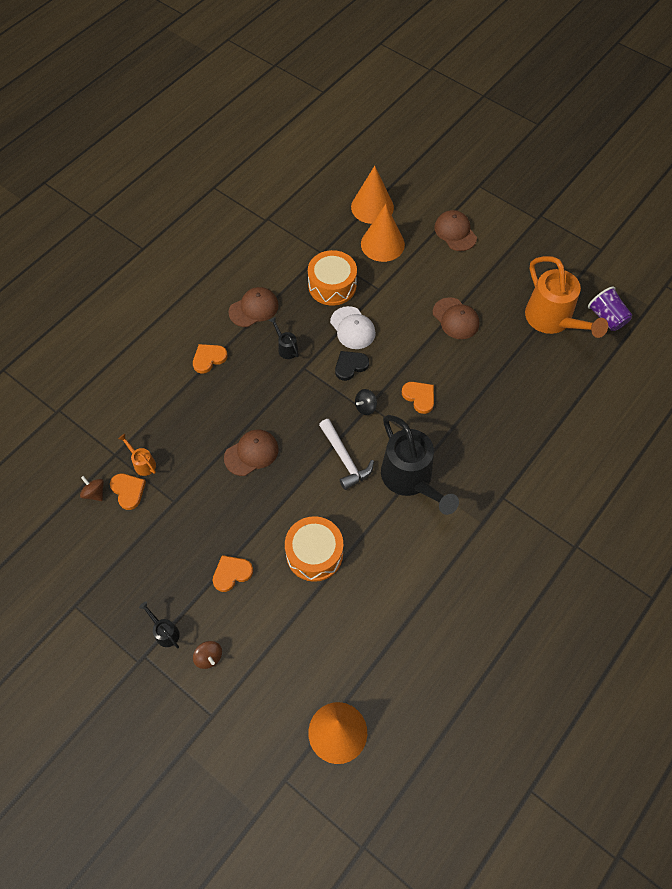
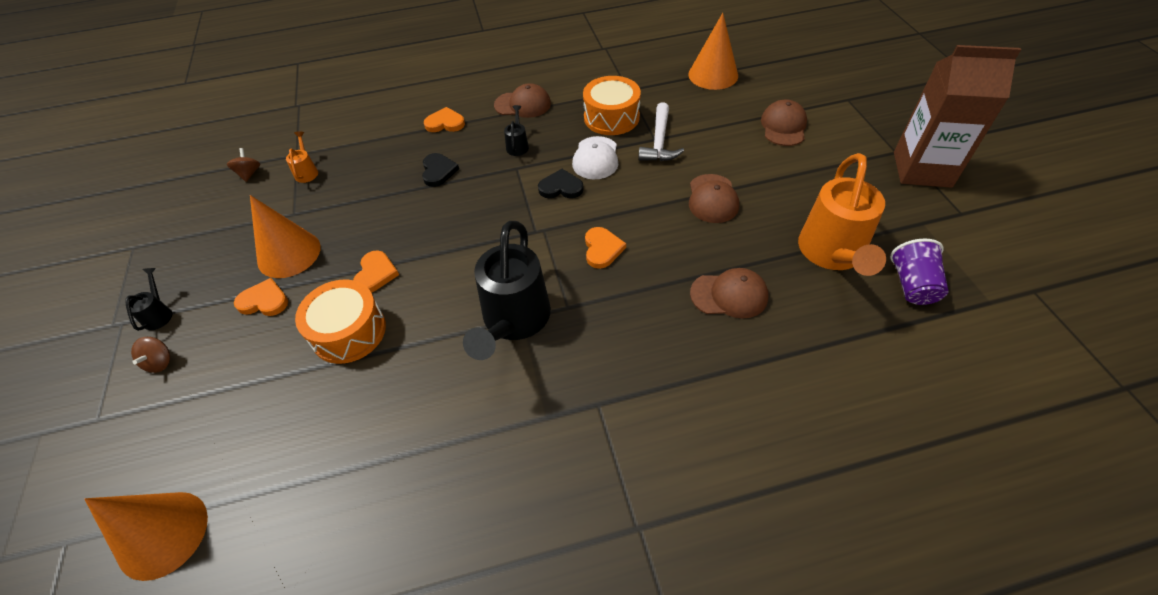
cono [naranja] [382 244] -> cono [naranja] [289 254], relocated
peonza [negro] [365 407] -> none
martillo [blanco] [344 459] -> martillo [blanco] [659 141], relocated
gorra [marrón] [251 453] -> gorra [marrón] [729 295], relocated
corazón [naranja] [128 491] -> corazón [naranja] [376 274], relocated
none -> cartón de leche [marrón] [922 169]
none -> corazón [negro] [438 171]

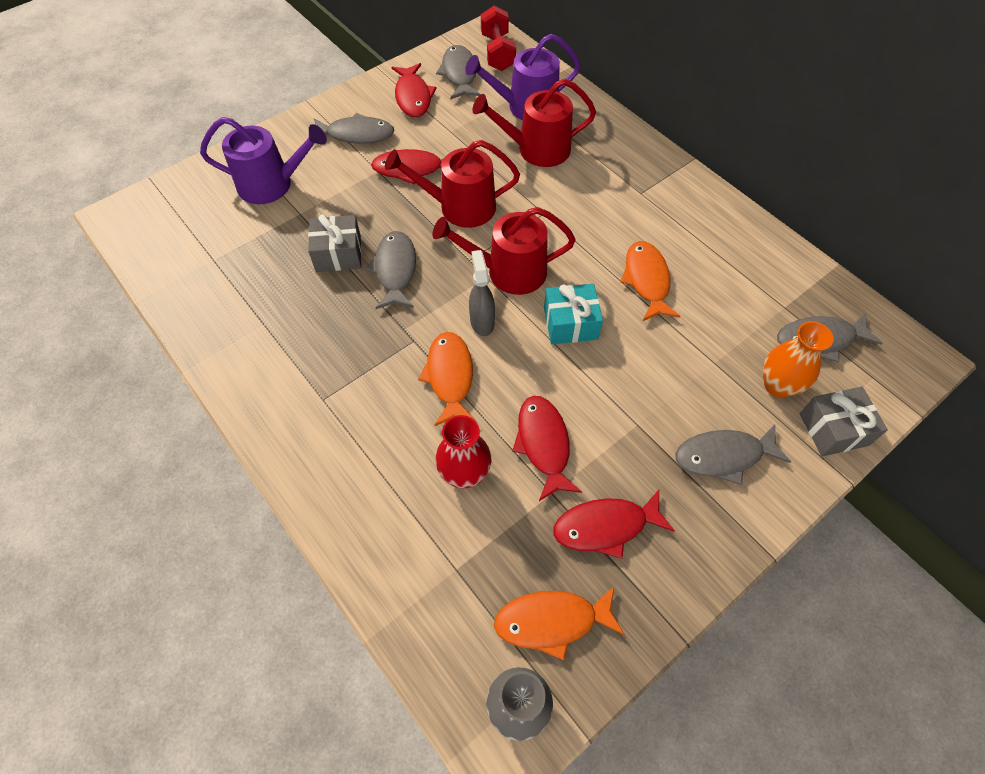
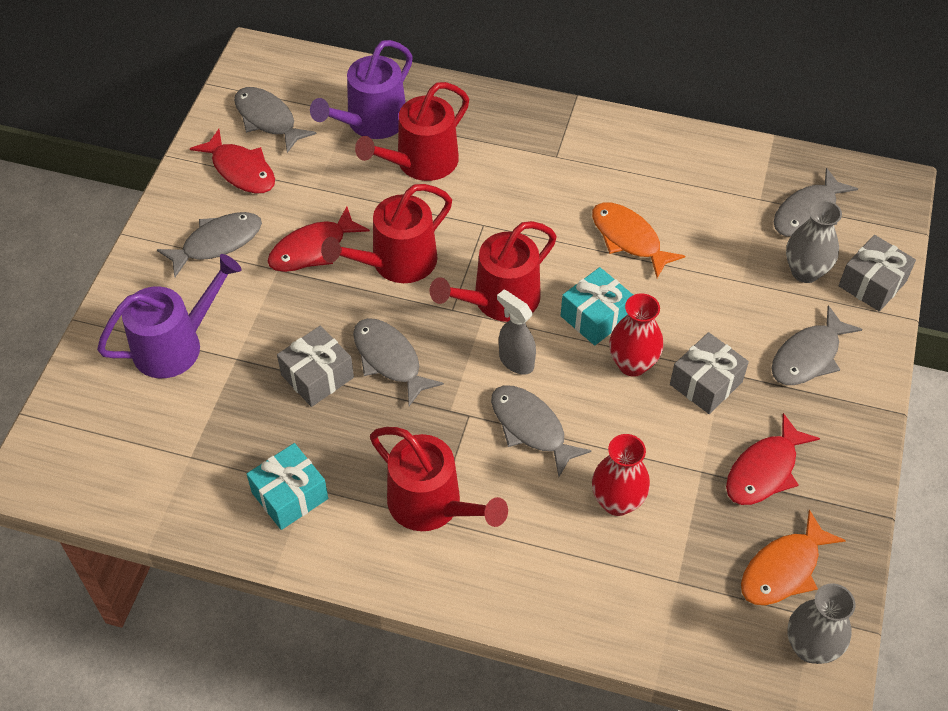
mancuerna [rojo] [497 52] -> none
florero [naranja] [778 385] -> florero [gris] [805 272]
pez [naranja] [450 376] -> pez [gris] [531 428]
pez [rojo] [543 444] -> none
none -> florero [rojo] [632 364]
none -> regalo [gris] [706 383]
none -> regadera [rojo] [432 505]
none -> regalo [turquesa] [290 495]

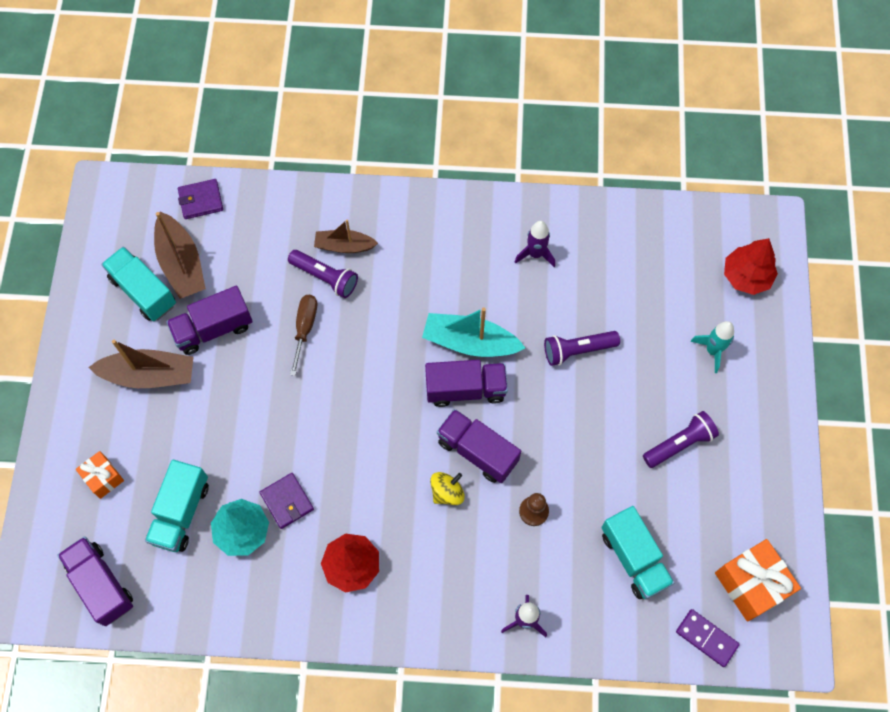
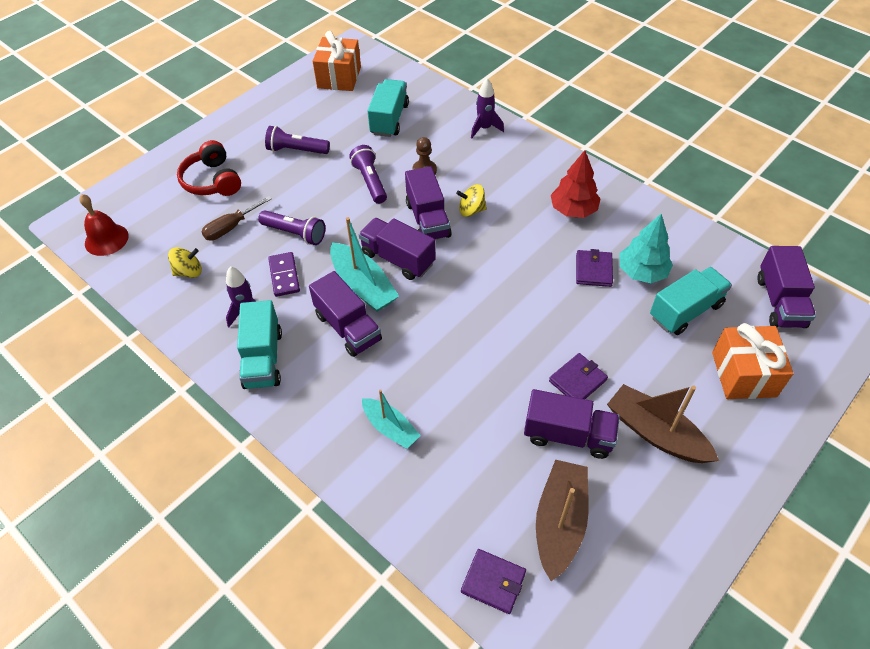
barco [marrón] [344 246] -> barco [turquesa] [390 428]
árbol [rojo] [746 276] -> none
camión [turquesa] [143 291] -> camión [turquesa] [263 358], relocated
lámpara de mano [morado] [325 277] -> lámpara de mano [morado] [370 181], relocated
destornillador [marrón] [305 328] -> destornillador [marrón] [231 227], relocated
cohete [turquesa] [712 350] -> auriculares [rojo] [212 180]
regalo [naranja] [103 478] -> regalo [naranja] [743 374], x1.72
ficha de dominó [morado] [706 638] -> ficha de dominó [morado] [284 276], relocated
none -> campana [rojo] [106 239]
none -> peonza [amarillo] [189 272]
none -> camión [morado] [348 327]
none -> cartera [morado] [577 380]

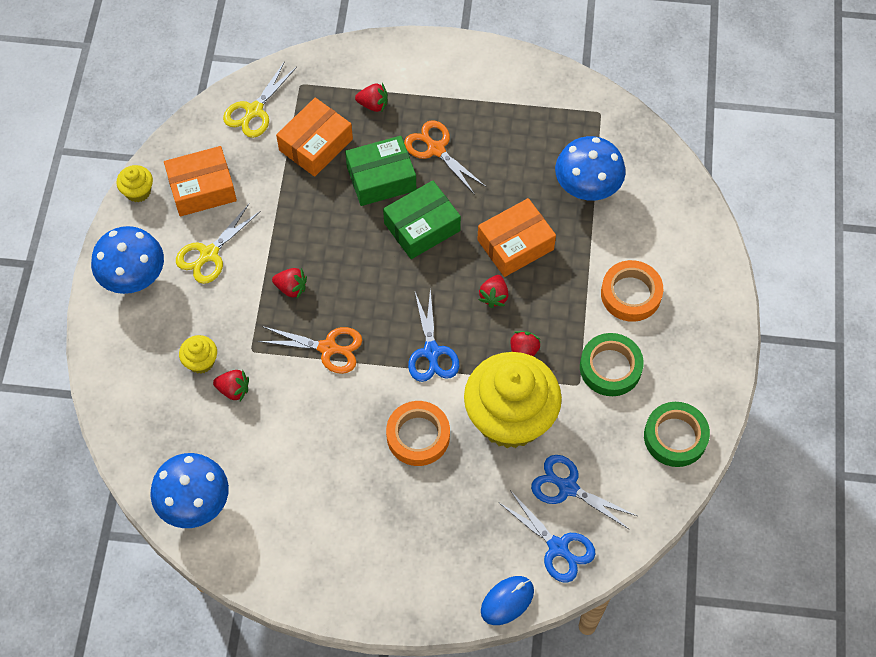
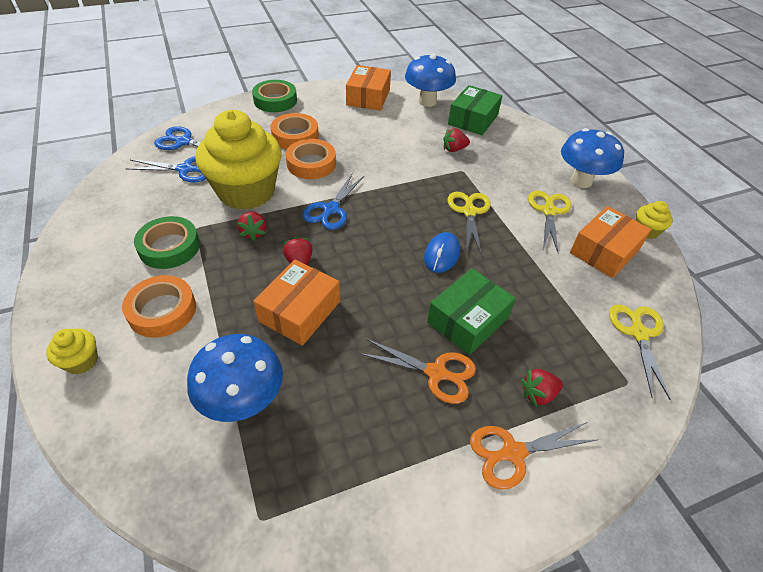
caja [naranja] [315 145] -> caja [naranja] [368 97], relocated
caja [verde] [422 227] -> caja [verde] [473 119], relocated
fresa [rojo] [291 288] -> tijeras [amarillo] [469 212]
tijeras [azul] [431 352] -> tijeras [azul] [331 209], 120 degrees counterclockwise
tijeras [naranja] [328 348] -> tijeras [naranja] [513 453], relocated
magdalena [amarillo] [201 361] -> magdalena [amarillo] [81 361], relocated
cinta adhesiva [verde] [675 437] -> cinta adhesiva [verde] [275 100], relocated
ratón [azul] [507 601] -> ratón [azul] [441 255], relocated
none -> cinta adhesiva [naranja] [295 136]

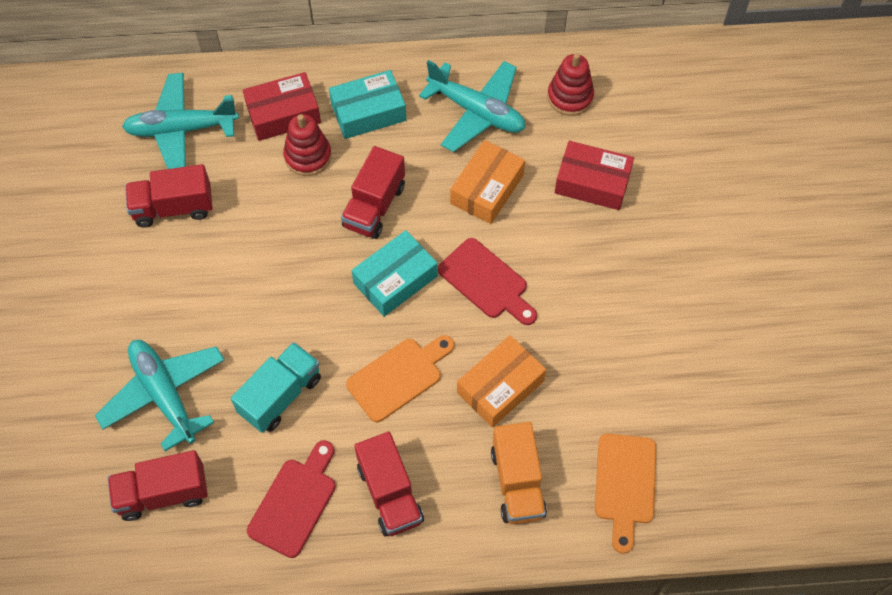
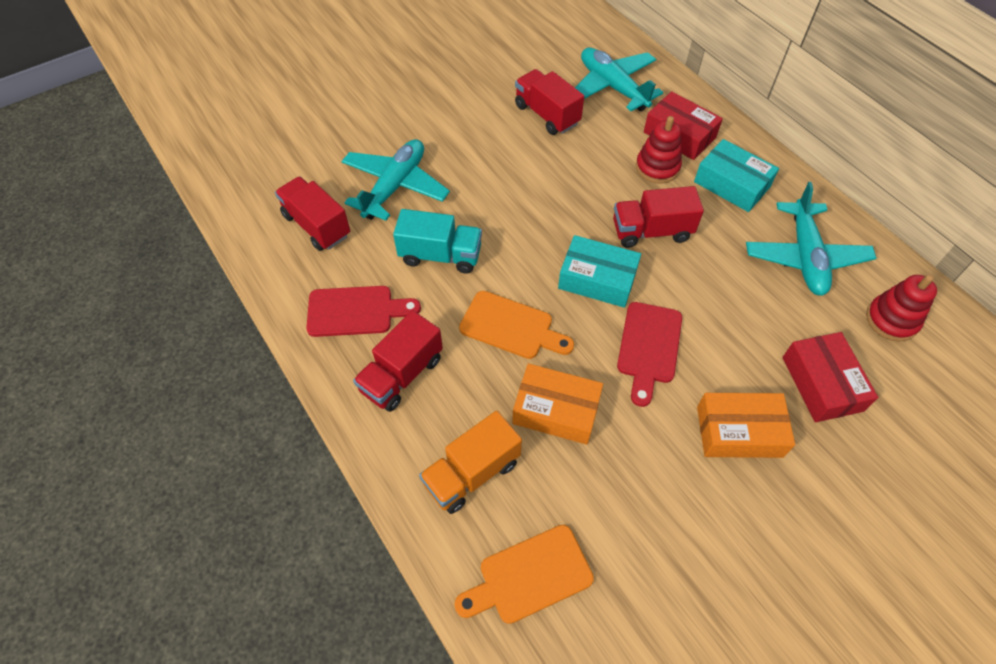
caja [naranja] [487 189] -> caja [naranja] [739 431], relocated

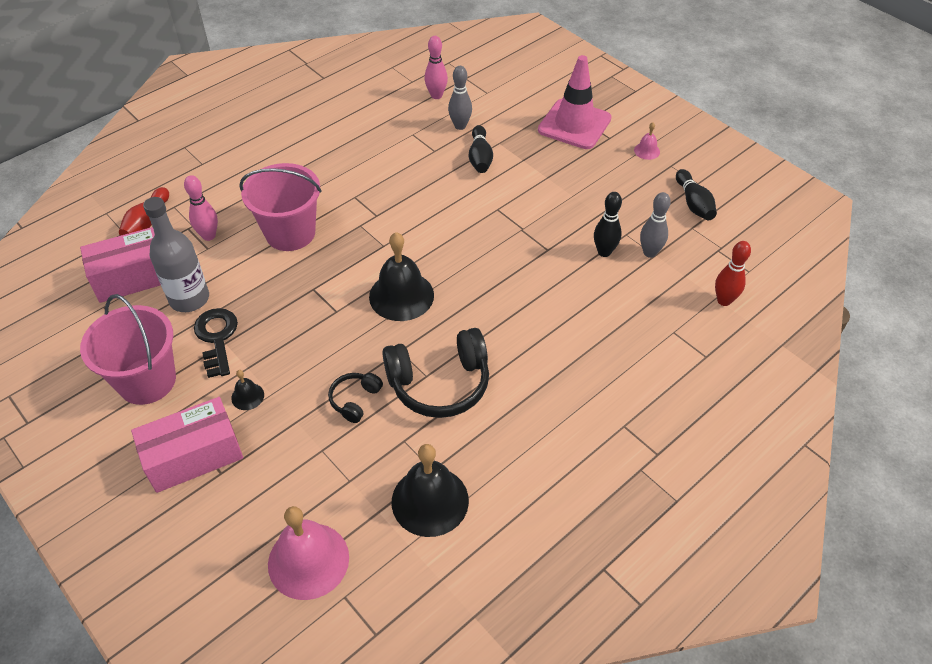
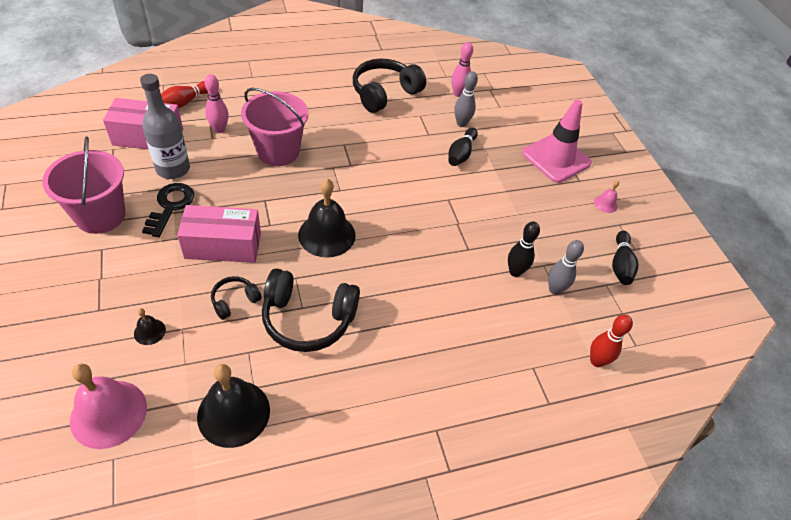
campana [negro] [247 396] -> campana [negro] [149 331], relocated
caja [rosa] [194 456] -> caja [rosa] [223 245], relocated
none -> auriculares [negro] [384 93]

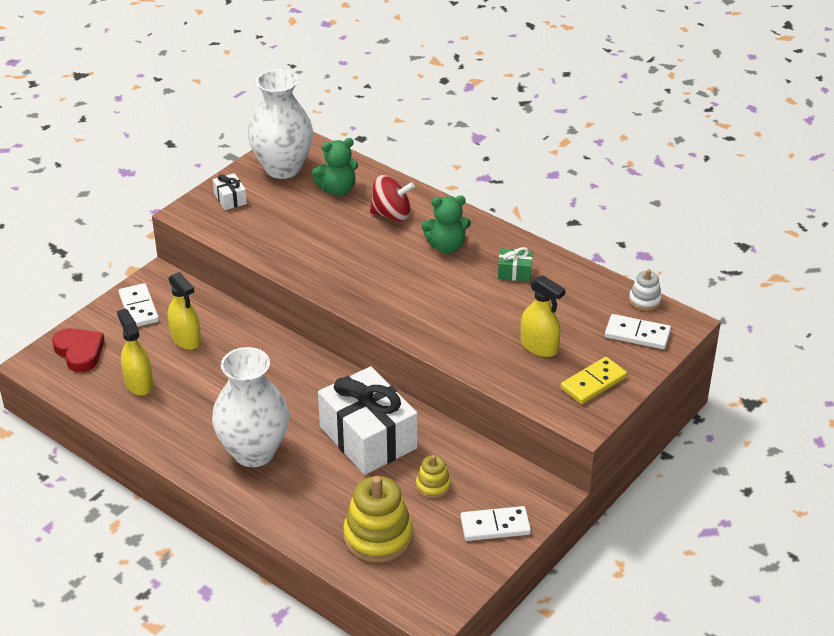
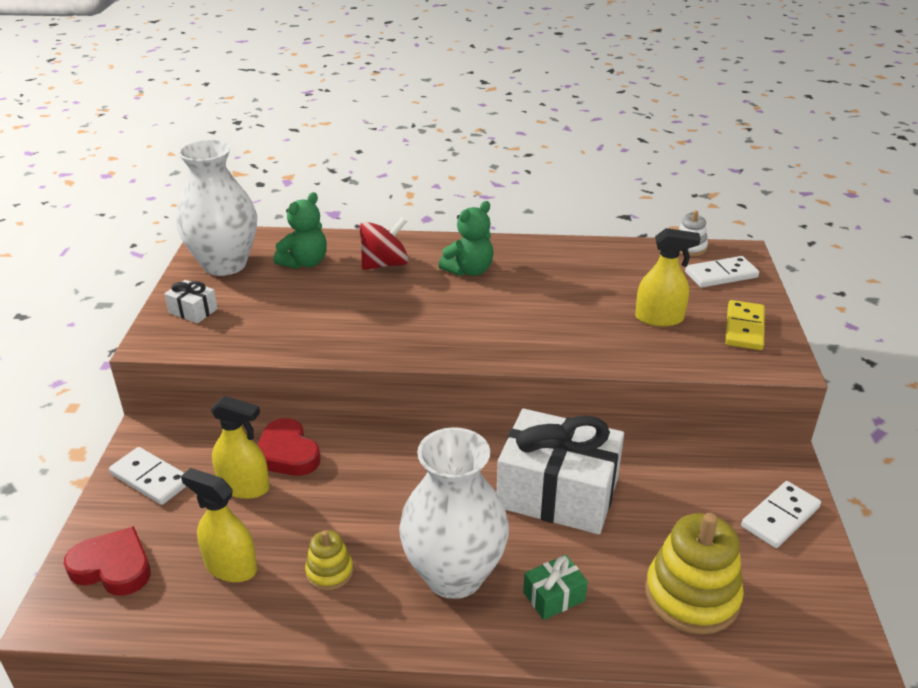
regalo [verde] [514 272] -> regalo [verde] [554 596], relocated
juguete apilable [amarillo] [433 485] -> juguete apilable [amarillo] [329 572], relocated
none -> corazón [rojo] [287 453]

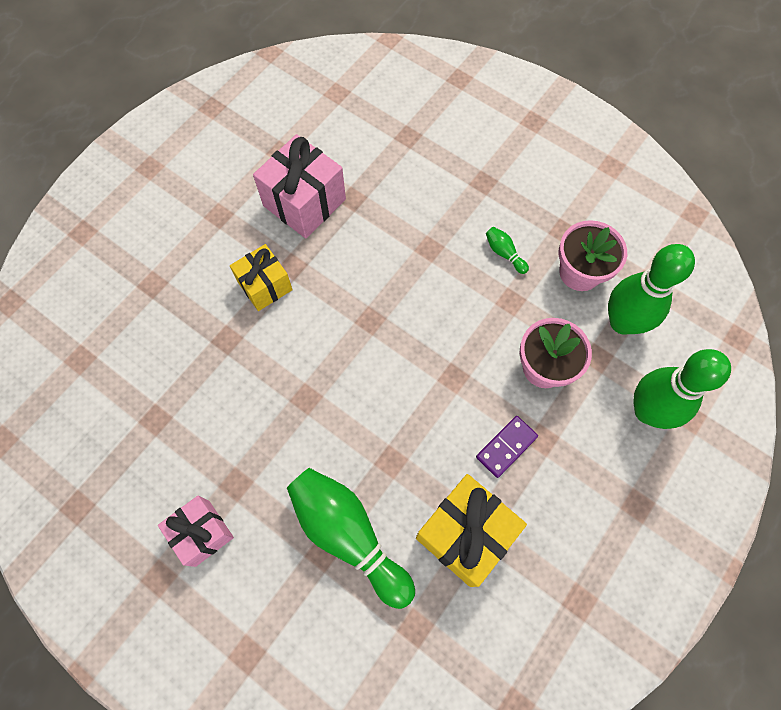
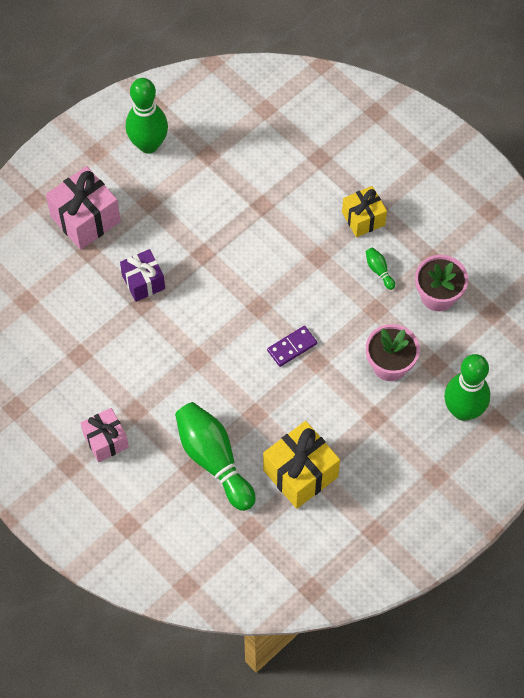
regalo [rosa] [304 202] -> regalo [rosa] [85 219], relocated
regalo [amarillo] [265 286] -> regalo [amarillo] [363 218], relocated
bolo [verde] [622 322] -> bolo [verde] [148 144], relocated
ficha de dominó [morado] [506 447] -> ficha de dominó [morado] [292 347], relocated
none -> regalo [morado] [143 282]

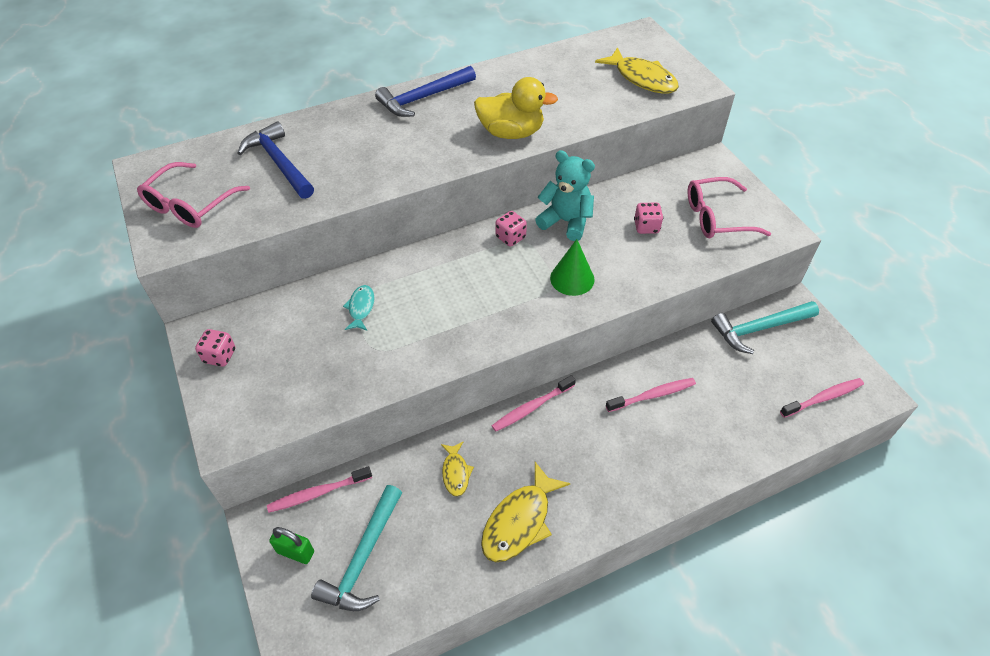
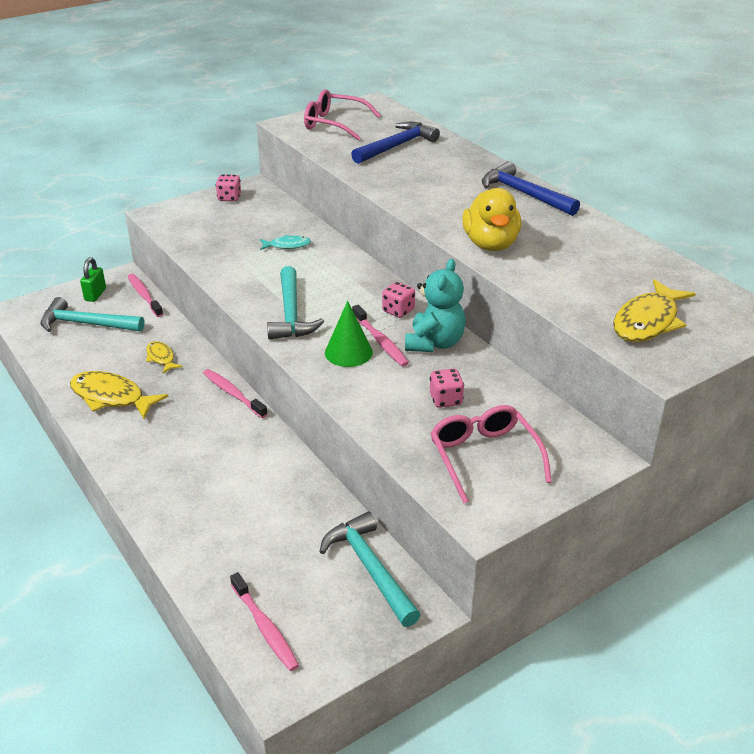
cepillo de dientes [rosa] [653 395] -> cepillo de dientes [rosa] [380 341], relocated
pez [amarillo] [456 473] -> pez [amarillo] [161 358], 75 degrees clockwise
none -> martillo [turquesa] [291 314]

